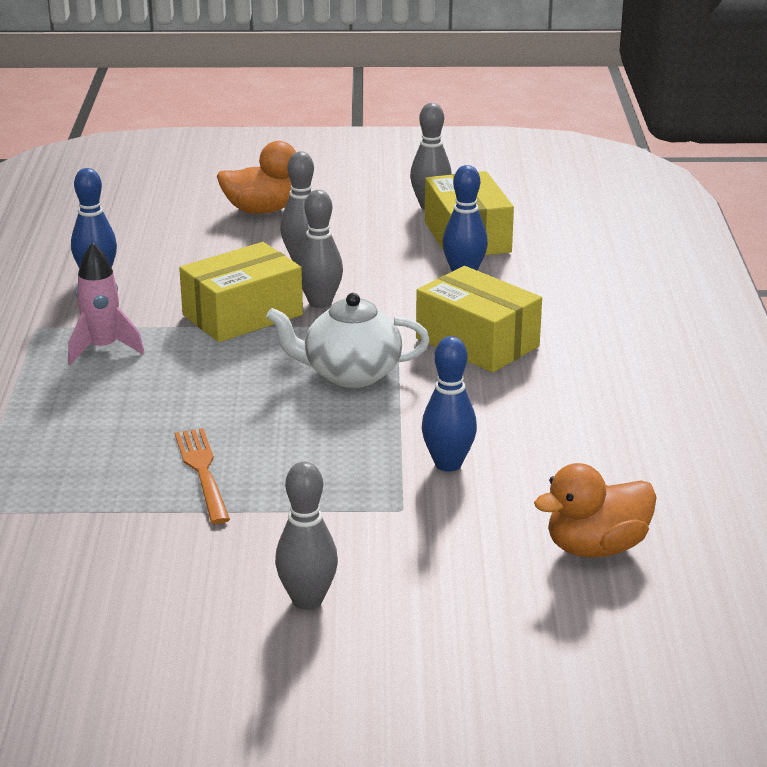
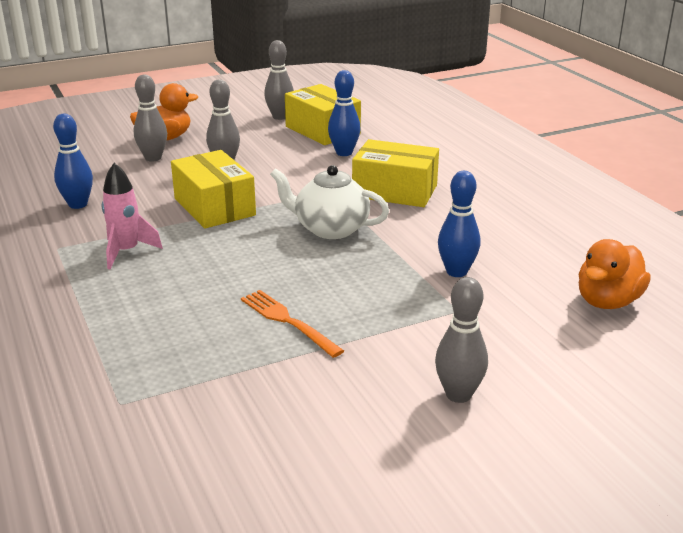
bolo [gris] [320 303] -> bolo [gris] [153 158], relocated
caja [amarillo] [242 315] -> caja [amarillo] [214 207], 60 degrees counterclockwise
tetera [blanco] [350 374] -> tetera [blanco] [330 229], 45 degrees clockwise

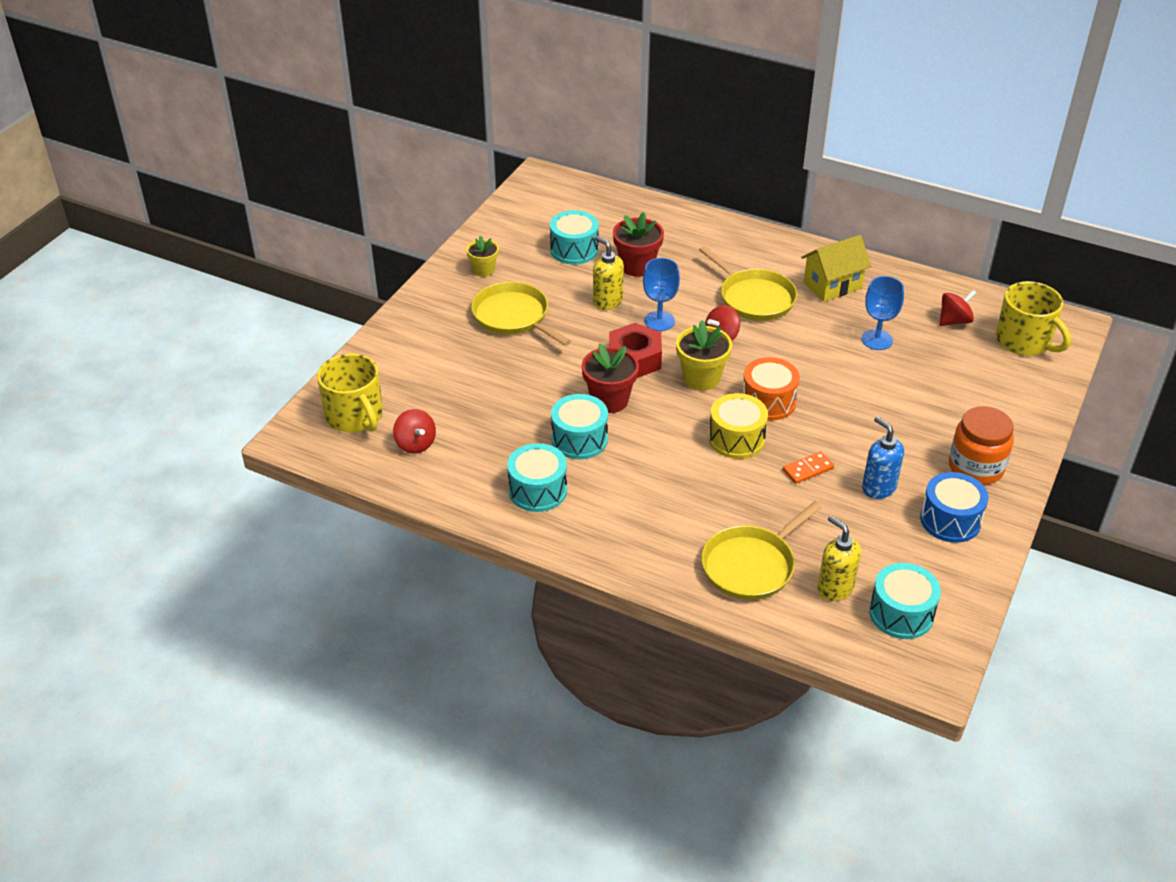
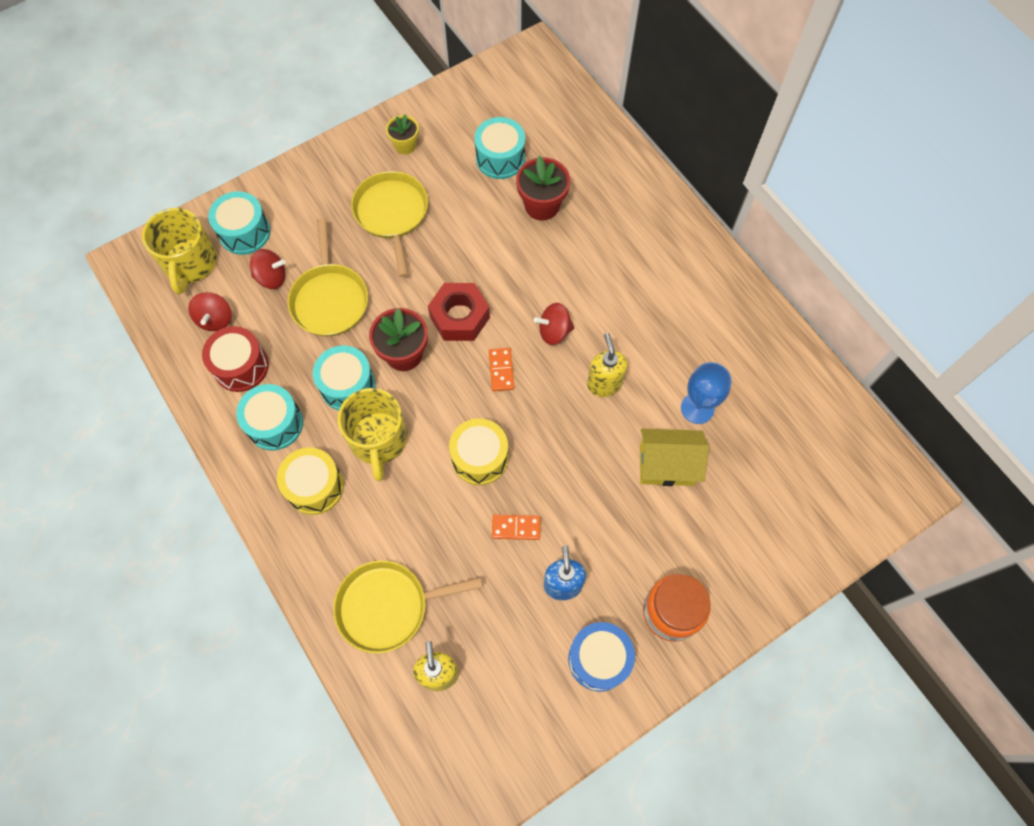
casa [amarillo] [832 285] -> casa [amarillo] [666 465], relocated
dispensador de jabón [amarillo] [607 301] -> dispensador de jabón [amarillo] [604 384], relocated
sartén [amarillo] [754 298] -> sartén [amarillo] [330 299], relocated
copa [azul] [659 321] -> none
taza [amarillo] [1024 341] -> taza [amarillo] [378 440], relocated
peonza [rojo] [954 321] -> peonza [rojo] [271 277], relocated
maceta [amarillo] [701 378] -> ficha de dominó [naranja] [501 370]
tambor [naranja] [768 402] -> none
tambor [turquesa] [901 614] -> tambor [turquesa] [244 232], relocated
none -> tambor [rojo] [241 366]
none -> tambor [amarillo] [315 486]

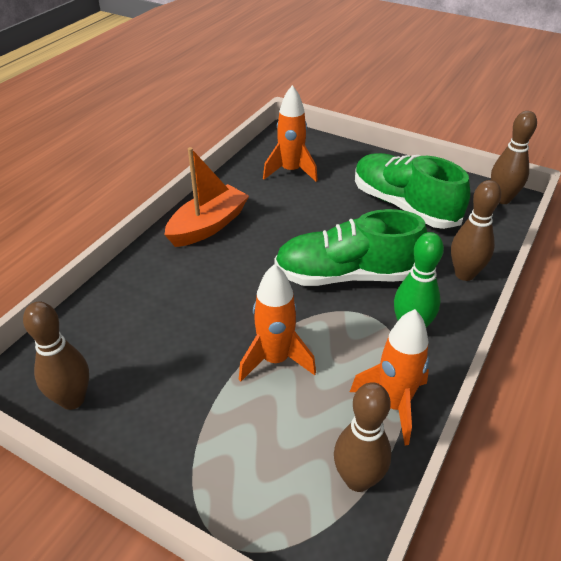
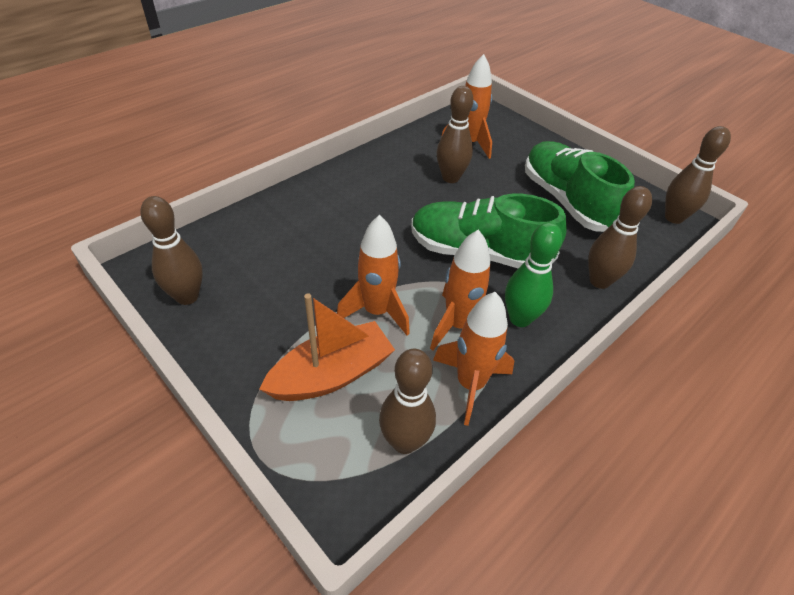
barco [naranja] [208 226] -> barco [naranja] [331 374], relocated
none -> bolo [marrón] [450 178]
none -> cohete [naranja] [458 325]

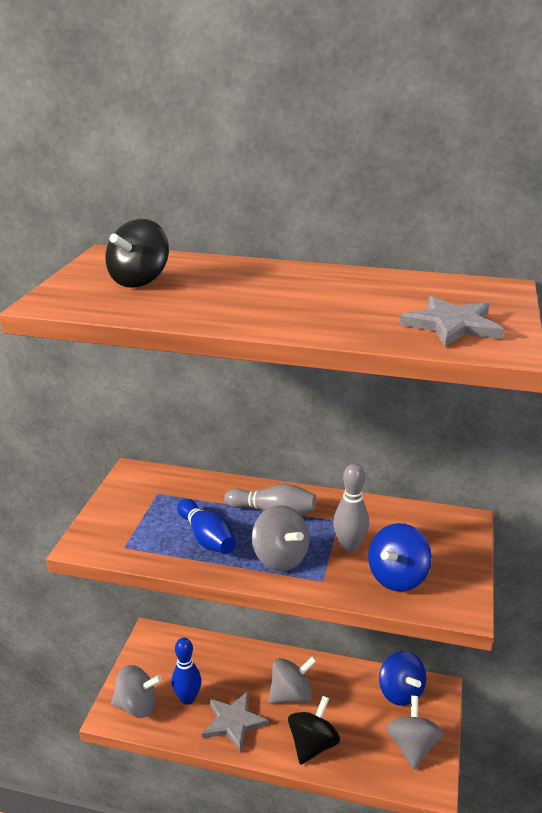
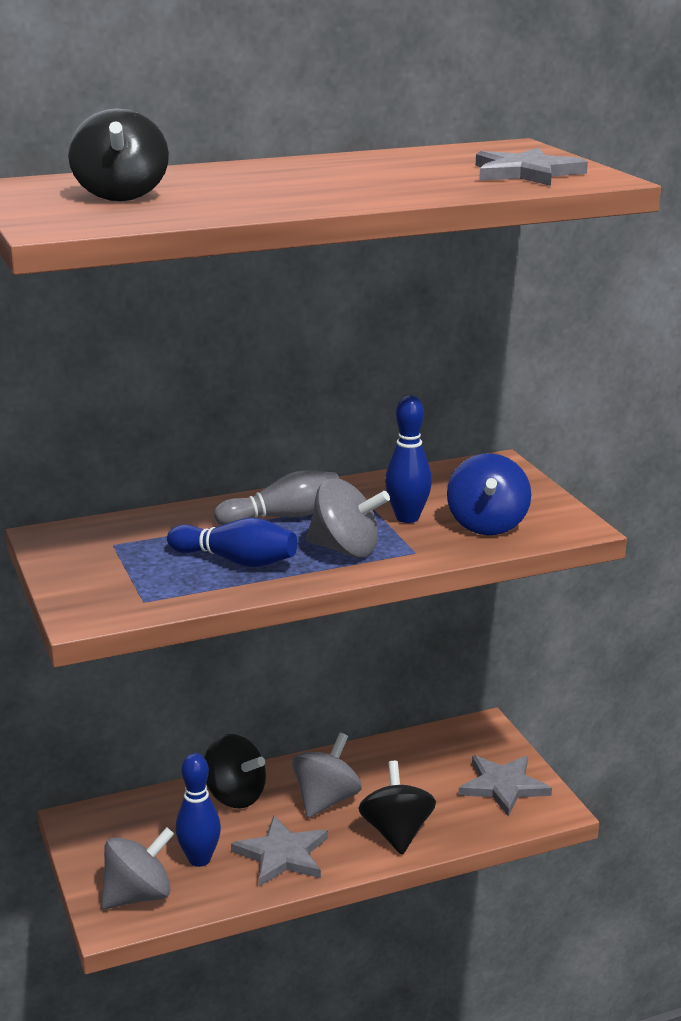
bolo [gris] [349 546] -> bolo [azul] [407 518]
peonza [azul] [400 692] -> none
peonza [gris] [412 746] -> estrella [gris] [503 786]
none -> peonza [negro] [235 796]

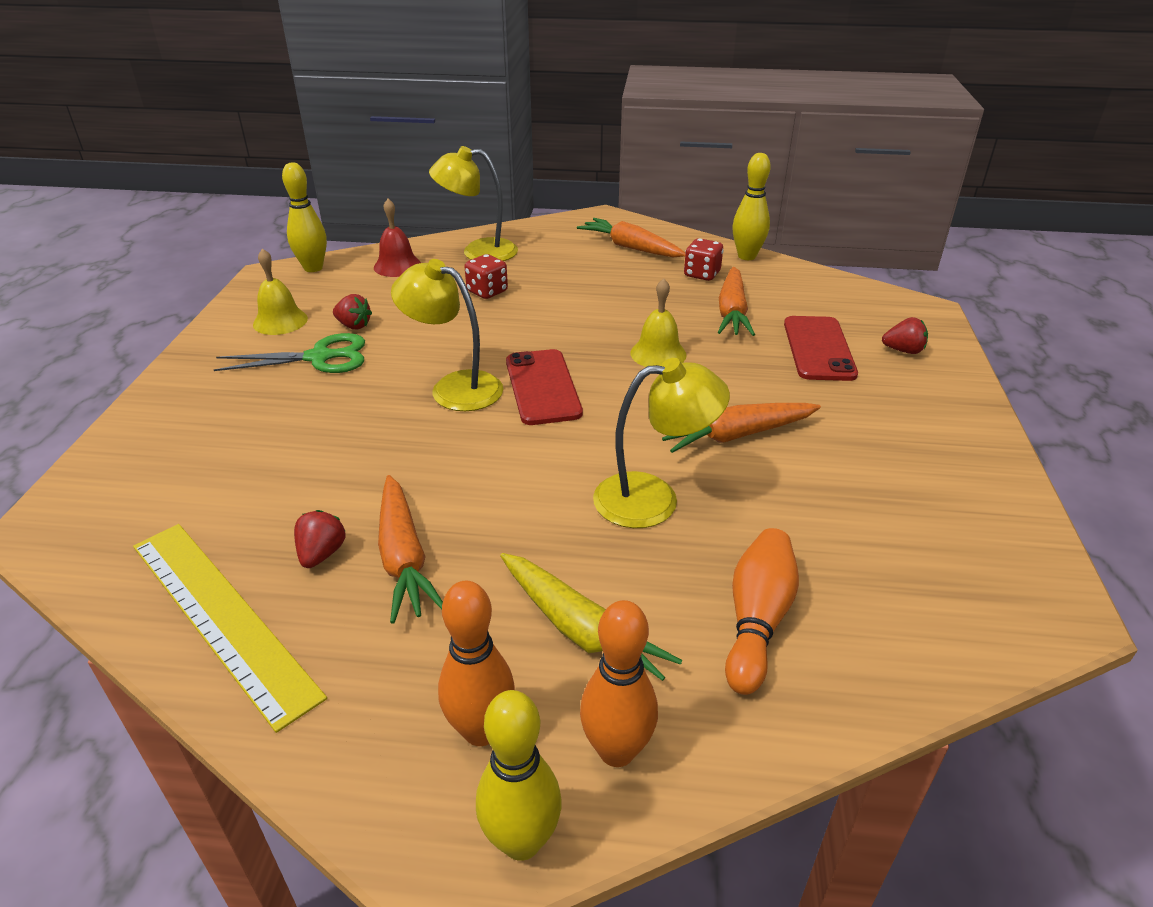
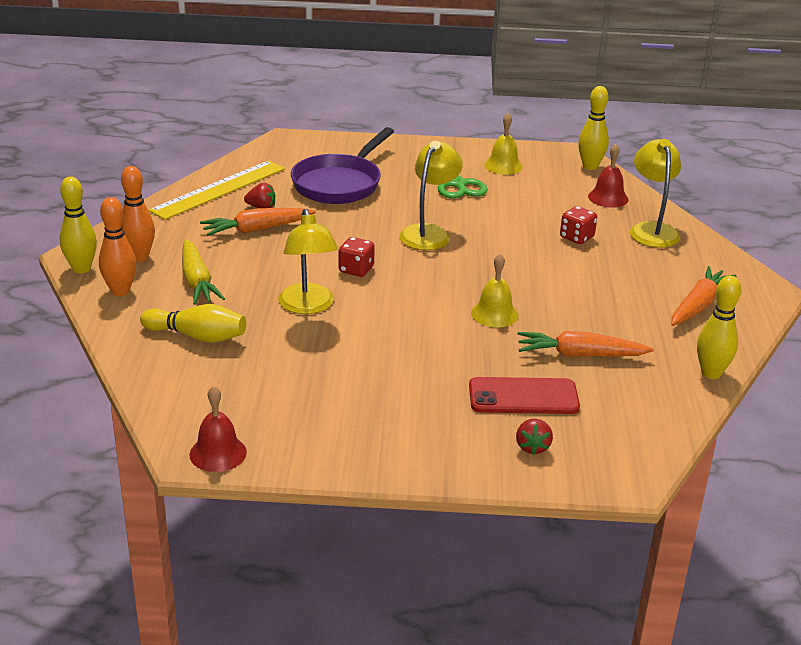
dado [rojo] [702 274] -> dado [rojo] [356 270], relocated
fresa [rojo] [354 325] -> none
móvil [rojo] [543 387] -> none
zanahoria [naranja] [735 435] -> none
bolo [naranja] [757 620] -> bolo [amarillo] [197 336]
zanahoria [amarillo] [580 631] -> zanahoria [amarillo] [197 281], 60 degrees counterclockwise
none -> sartén [morado] [340 184]
none -> campana [rojo] [218 453]

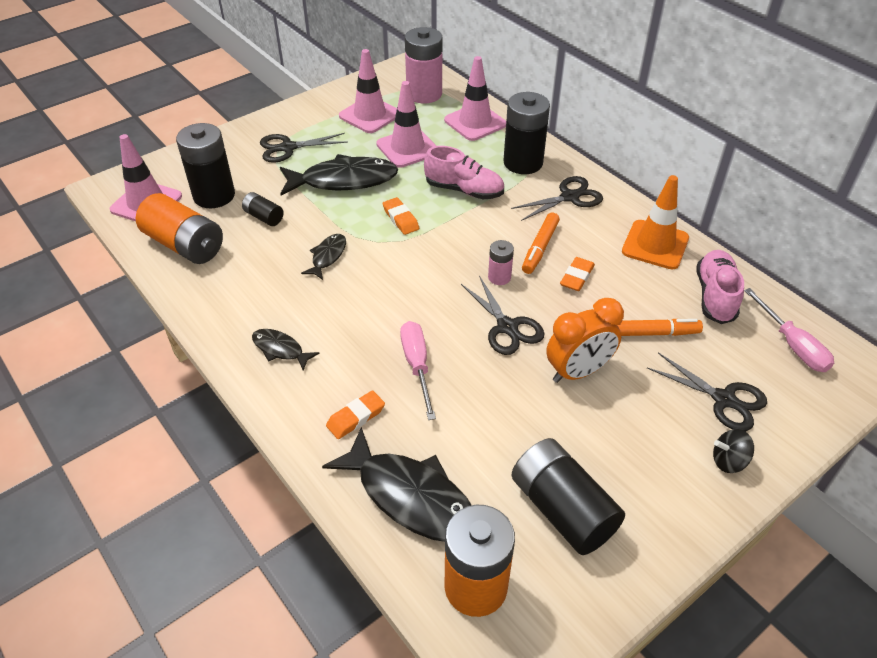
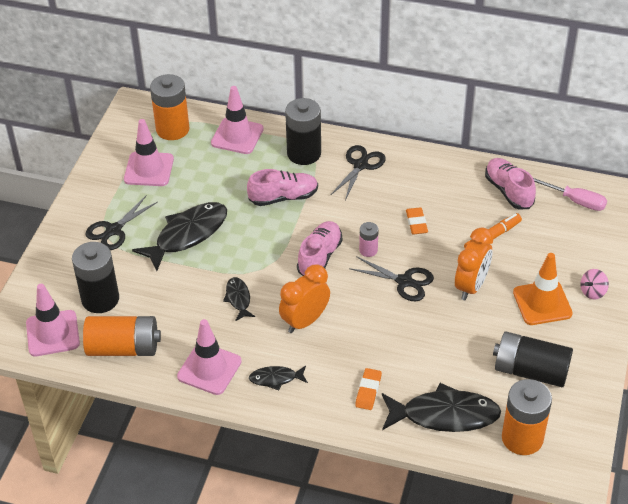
pila [rosa] [424 94] -> pila [naranja] [172 129]
cono de tráfico [rosa] [407 148] -> cono de tráfico [rosa] [209 369], relocated
cono de tráfico [naranja] [655 245] -> cono de tráfico [naranja] [542 303], relocated
pila [negro] [264 217] -> none
goma de borrar [naranja] [400 219] -> none
rotulador [naranja] [540 248] -> none
destornillador [rosa] [417 366] -> none
tijeras [negro] [724 399] -> none
peonza [negro] [728 461] -> peonza [rosa] [592 292]
none -> zapato [rosa] [319 257]
none -> despertador [naranja] [305 321]

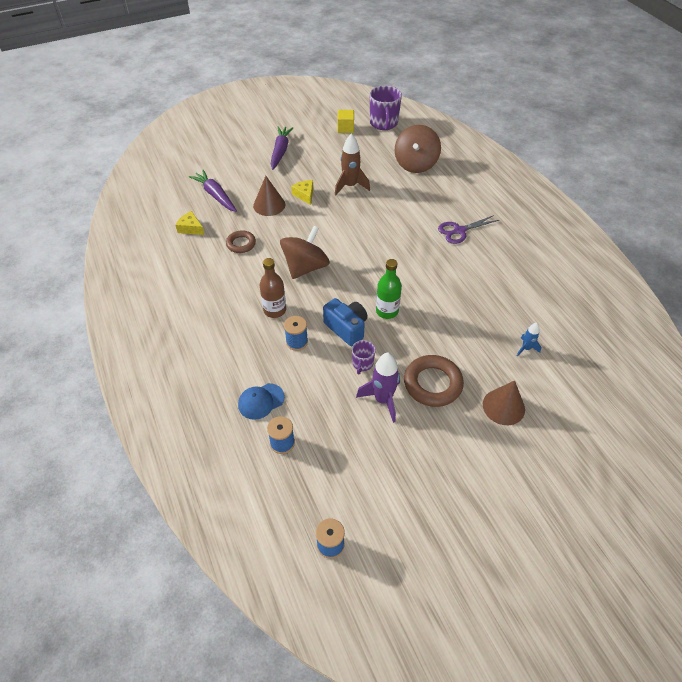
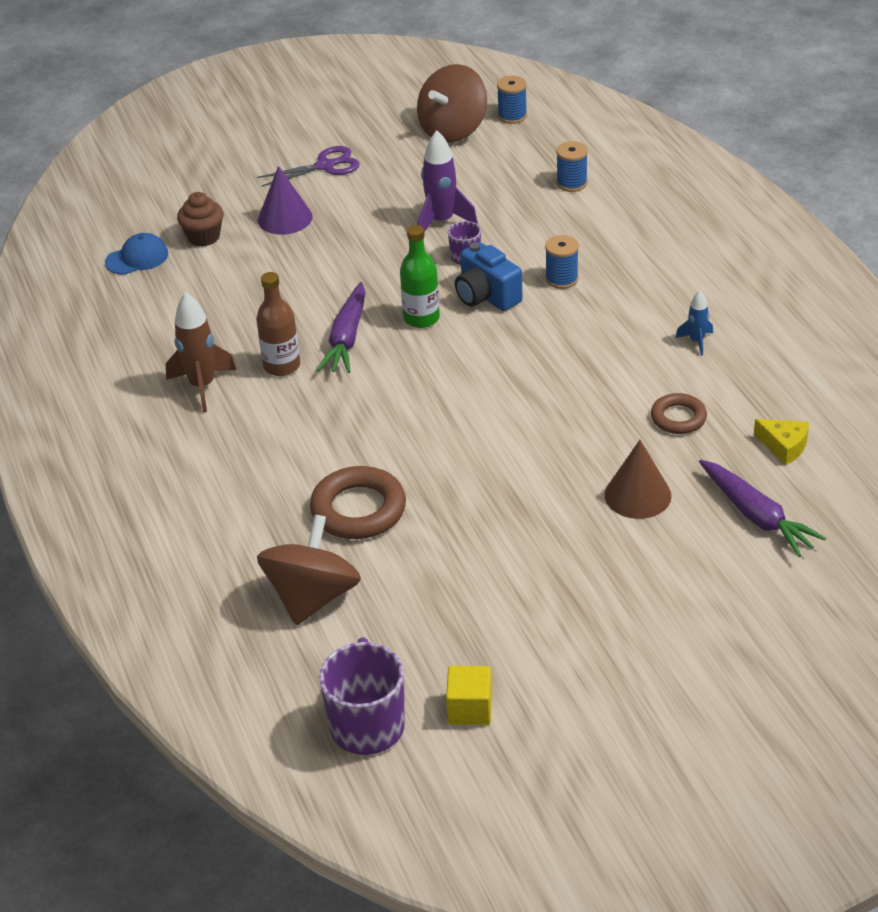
zanahoria [morado] [280 151] -> zanahoria [morado] [347 338], relocated
cohete [marrón] [350 186] -> cohete [marrón] [202 386], relocated
queso [amarillo] [304 195] -> none
tijeras [morado] [459 231] -> tijeras [morado] [325 166], relocated
peonza [marrón] [305 267] -> peonza [marrón] [453 130], relocated
botella [marrón] [275 310] -> botella [marrón] [282 366], relocated
cohete [azul] [526 348] -> cohete [azul] [696 341], relocated
anillo [marrón] [432 383] -> anillo [marrón] [358 509], relocated
cono [marrón] [503 406] -> cono [morado] [285 218]
gorra [azul] [261 401] -> gorra [azul] [137 258], relocated
none -> magdalena [marrón] [203 237]

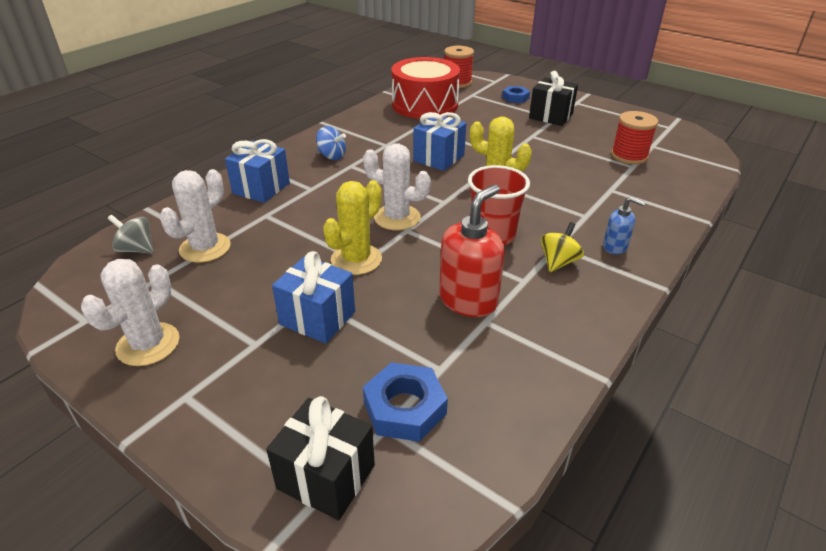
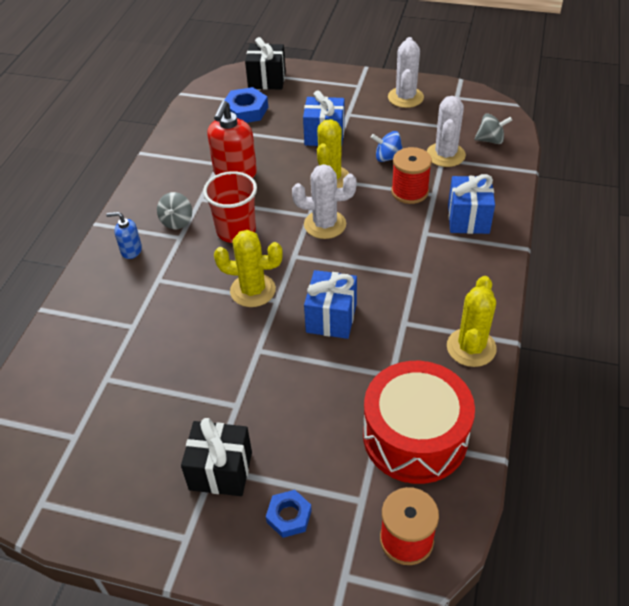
carrete [rojo] [629 156] -> carrete [rojo] [409 192], relocated
peonza [azul] [332 156] -> peonza [azul] [387 158], relocated
peonza [amarillo] [558 262] -> peonza [gris] [177 221]
none -> cactus [amarillo] [471 347]

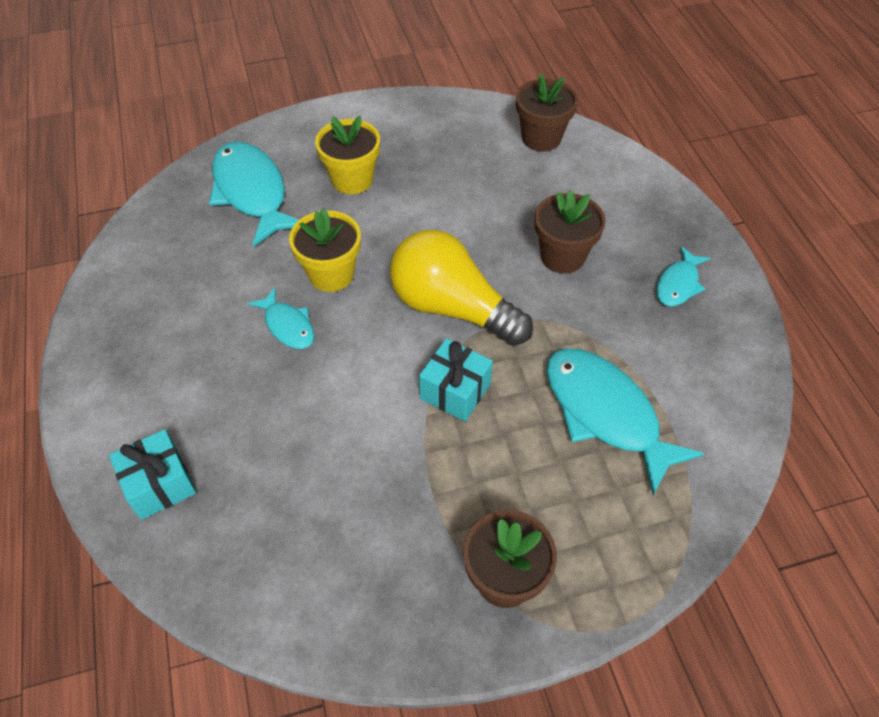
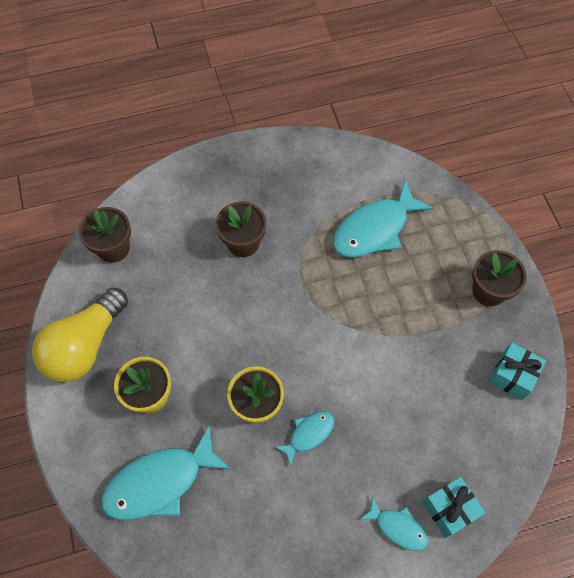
bombilla [amarillo] [452 308] -> bombilla [amarillo] [85 345], relocated
pez [turquesa] [678 284] -> pez [turquesa] [398 527], relocated
regalo [turquesa] [455 391] -> regalo [turquesa] [512 376], relocated

